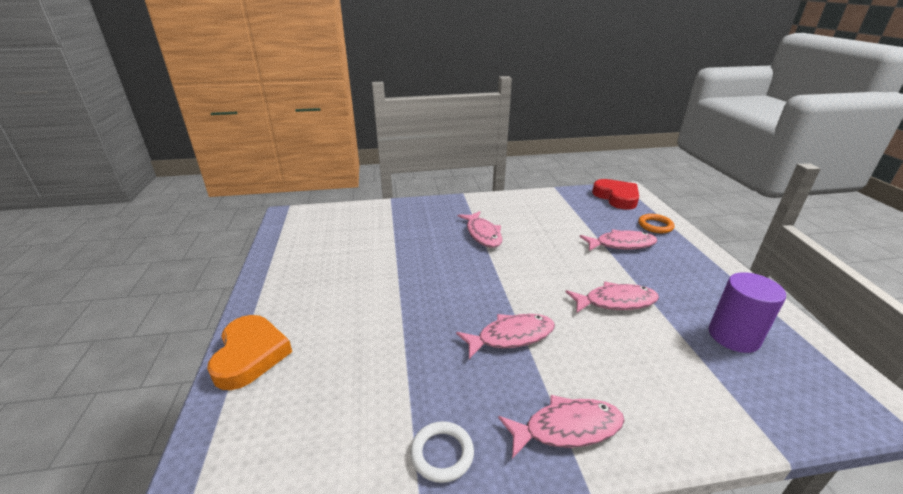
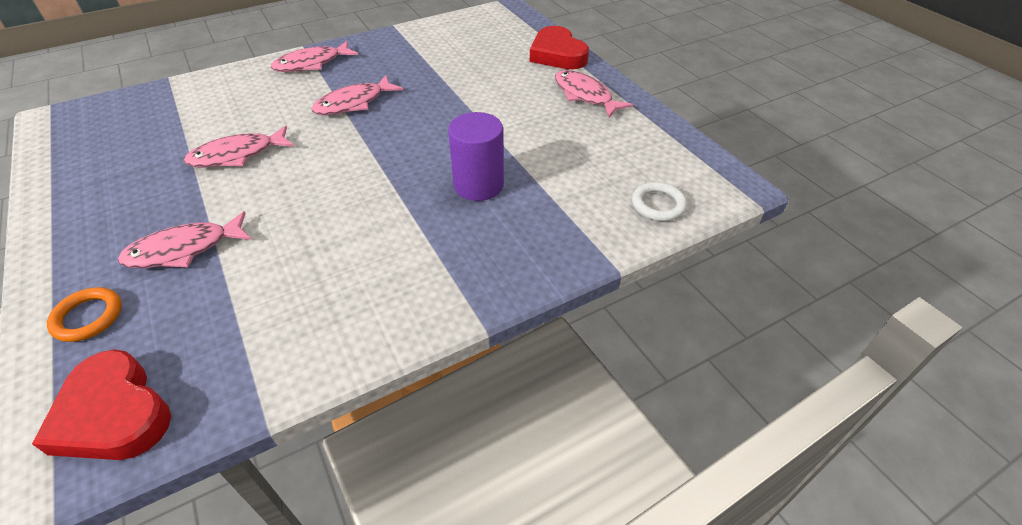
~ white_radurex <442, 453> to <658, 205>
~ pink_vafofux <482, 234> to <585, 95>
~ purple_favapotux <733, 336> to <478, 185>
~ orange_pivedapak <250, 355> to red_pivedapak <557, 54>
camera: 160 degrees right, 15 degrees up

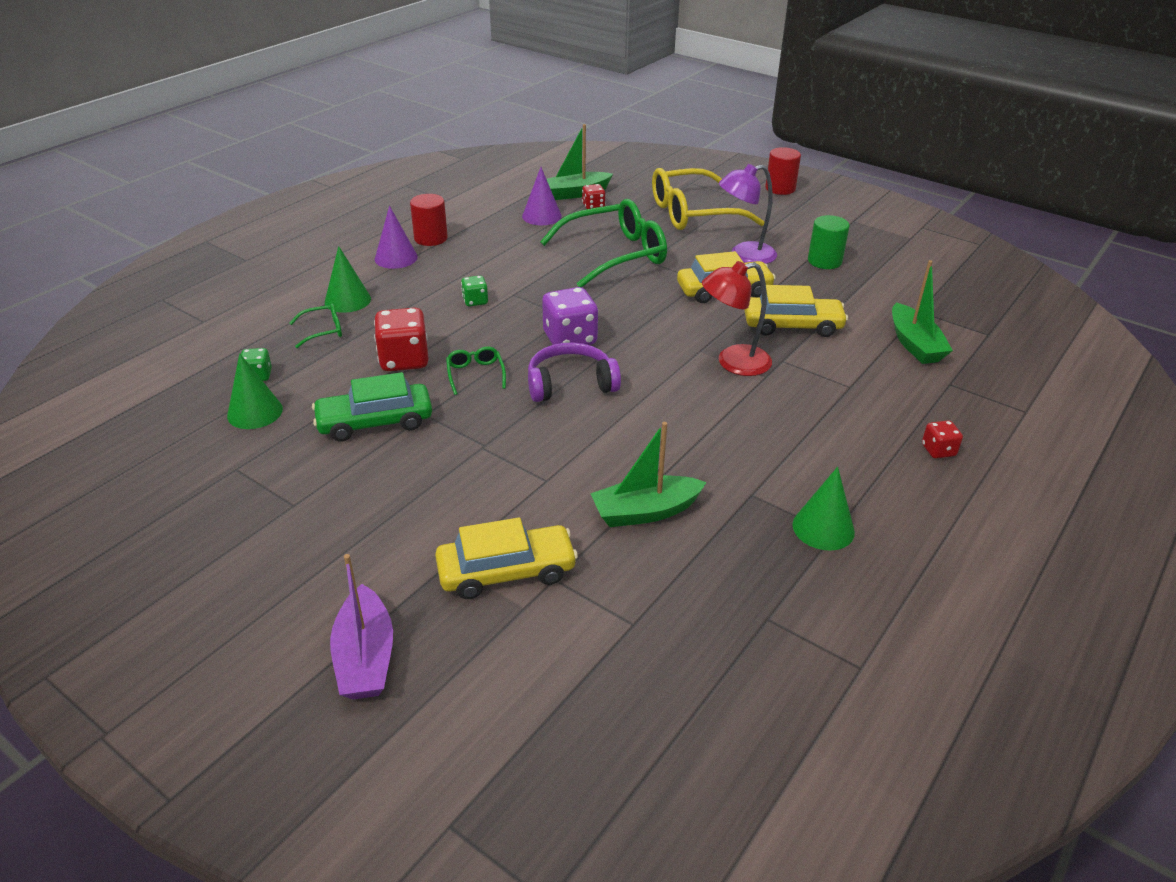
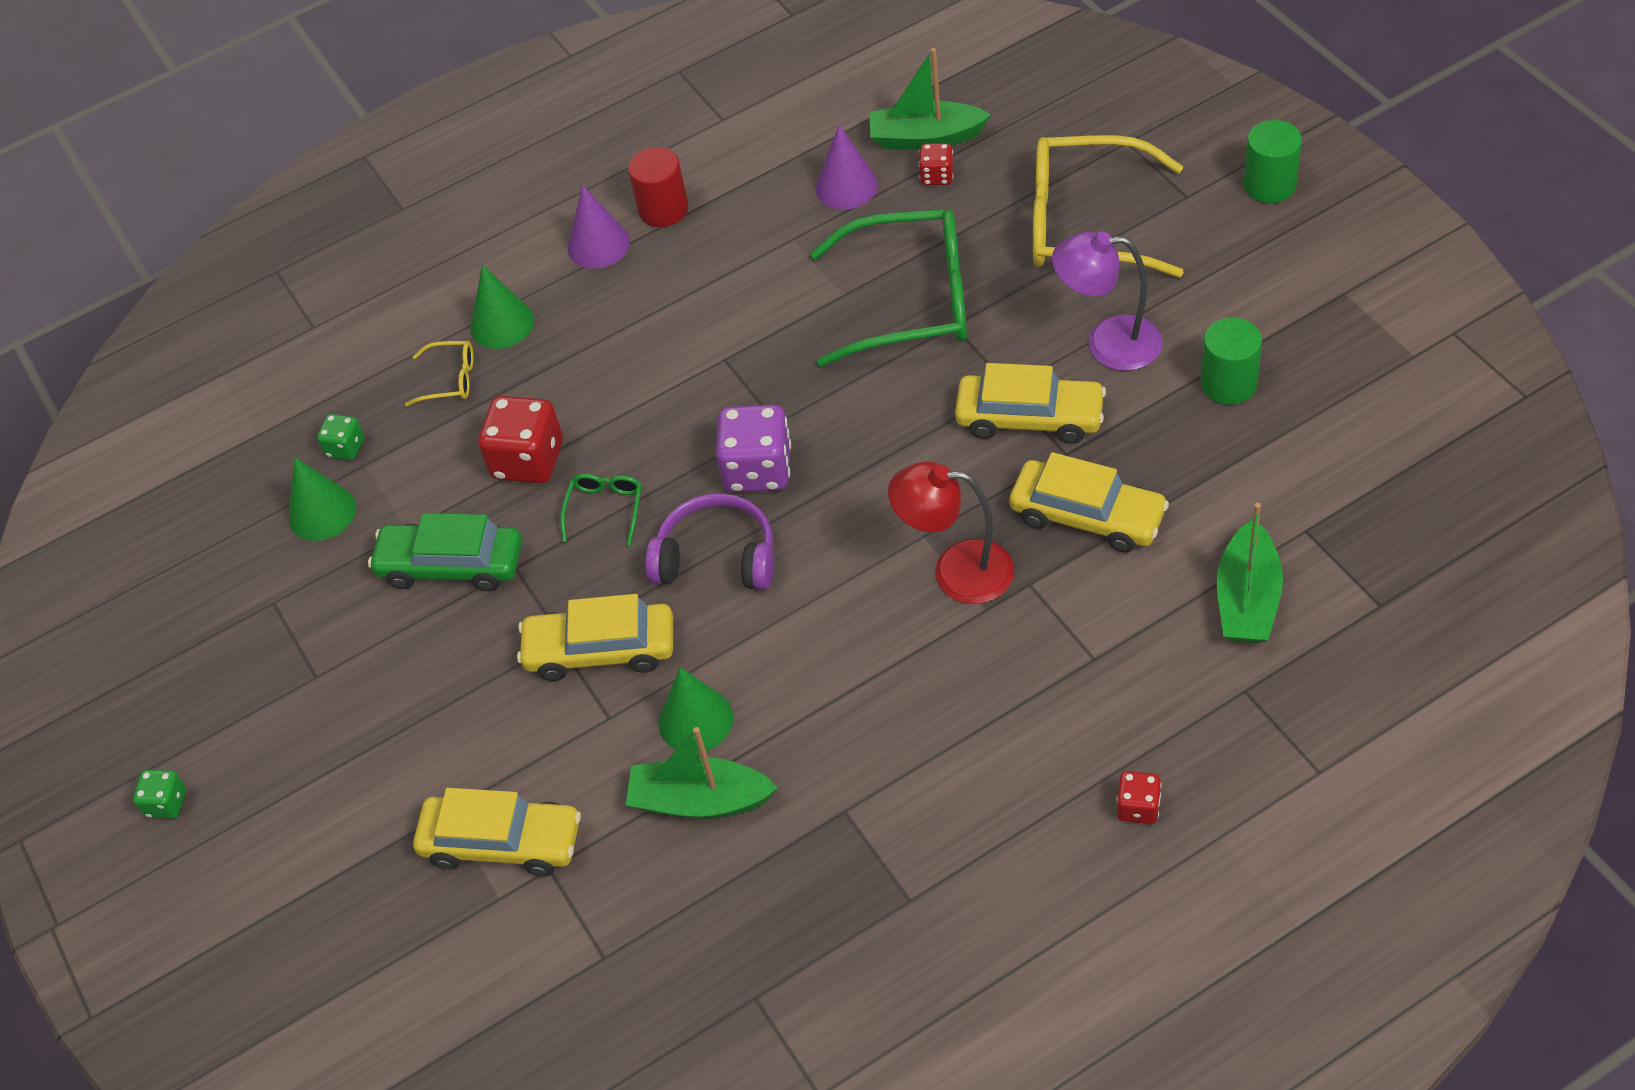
- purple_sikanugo <365, 657>
+ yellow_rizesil <600, 650>
~ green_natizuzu <475, 301> to <166, 803>
~ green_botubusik <823, 528> to <695, 720>
~ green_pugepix <323, 331> to yellow_pugepix <449, 380>
~ red_favapotux <780, 188> to green_favapotux <1269, 185>
camera: 30 degrees right, 15 degrees up

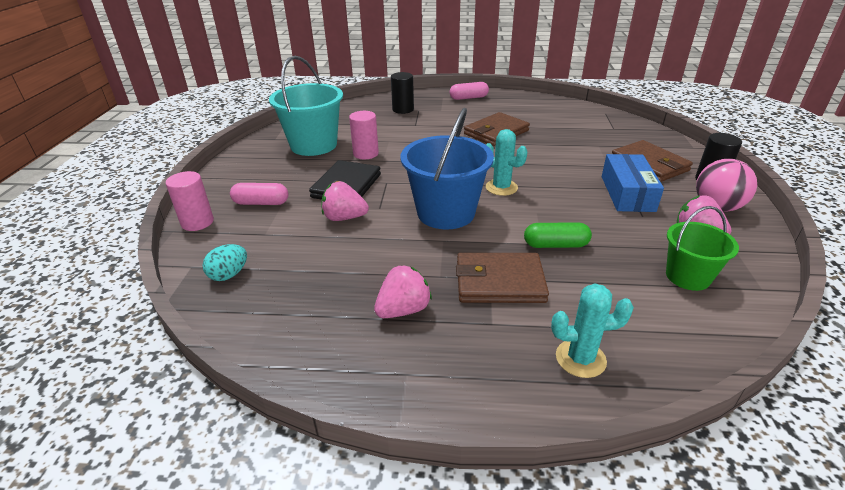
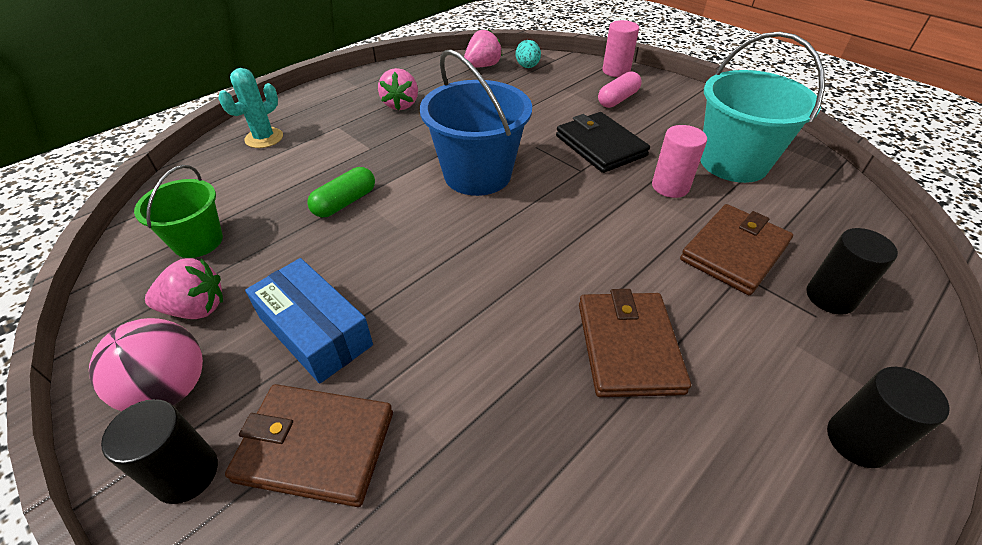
- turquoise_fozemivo <501, 187>
~ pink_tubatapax <344, 218> to <482, 66>
~ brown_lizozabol <499, 282> to <734, 252>
~ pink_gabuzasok <468, 98> to black_favapotux <857, 440>
camera: 130 degrees right, 10 degrees up

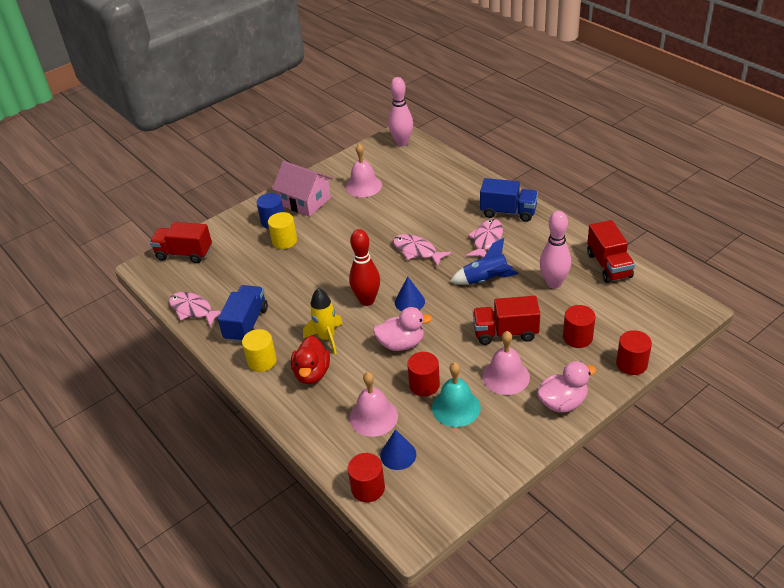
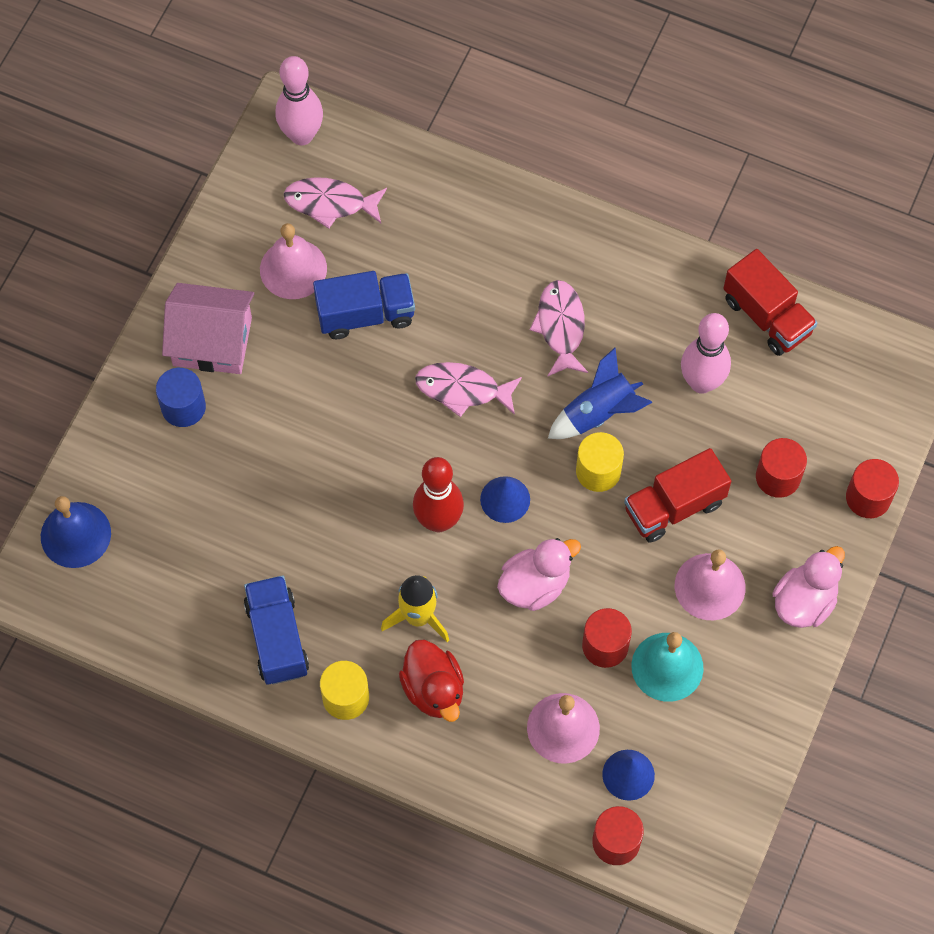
~ pink_vafofux <193, 310> to <330, 203>
~ yellow_favapotux <284, 241> to <598, 471>
~ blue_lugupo <508, 212> to <365, 314>
~ red_lugupo <184, 254> to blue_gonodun <75, 534>
camera: 30 degrees left, 25 degrees up

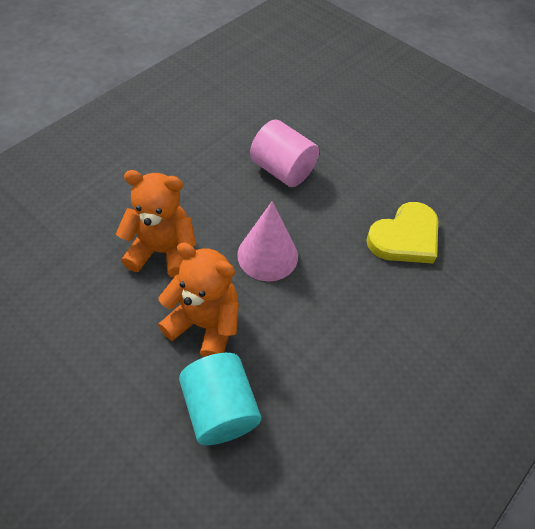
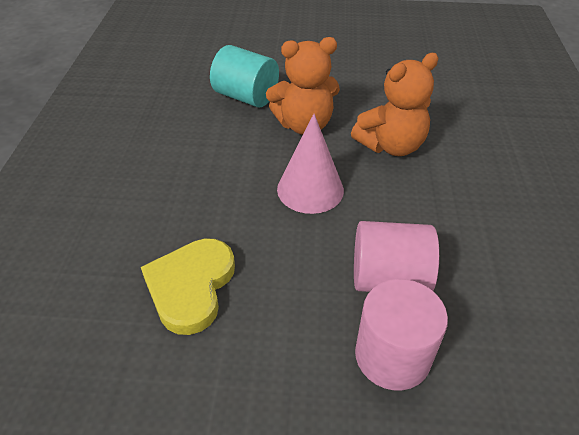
+ pink_favapotux <392, 356>
camera: 145 degrees right, 10 degrees down

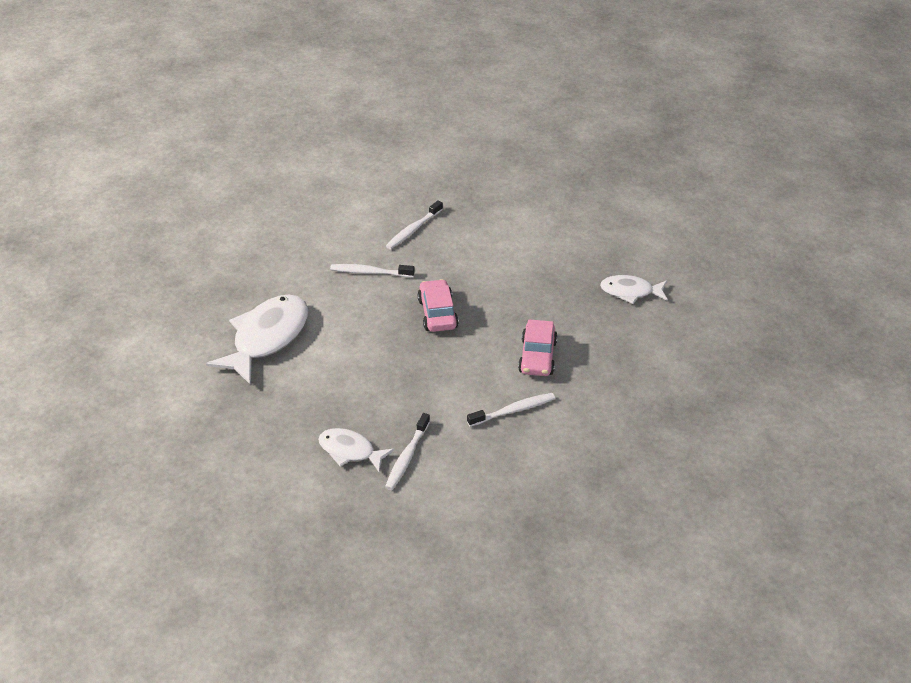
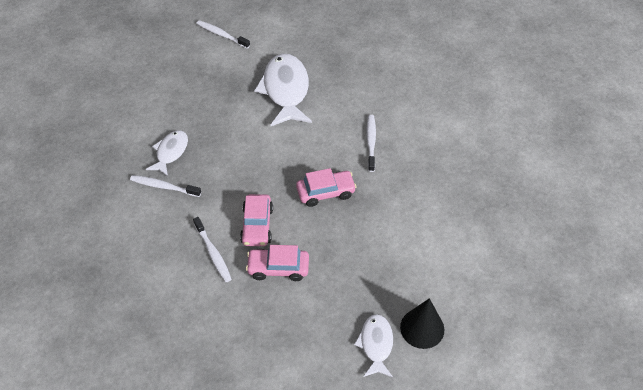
+ pink_rizesil <257, 225>
+ black_botubusik <422, 328>
~ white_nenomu <413, 230> to <221, 35>
~ white_vafofux <267, 338> = <286, 90> 120 degrees counterclockwise
camera: 85 degrees right, 10 degrees up

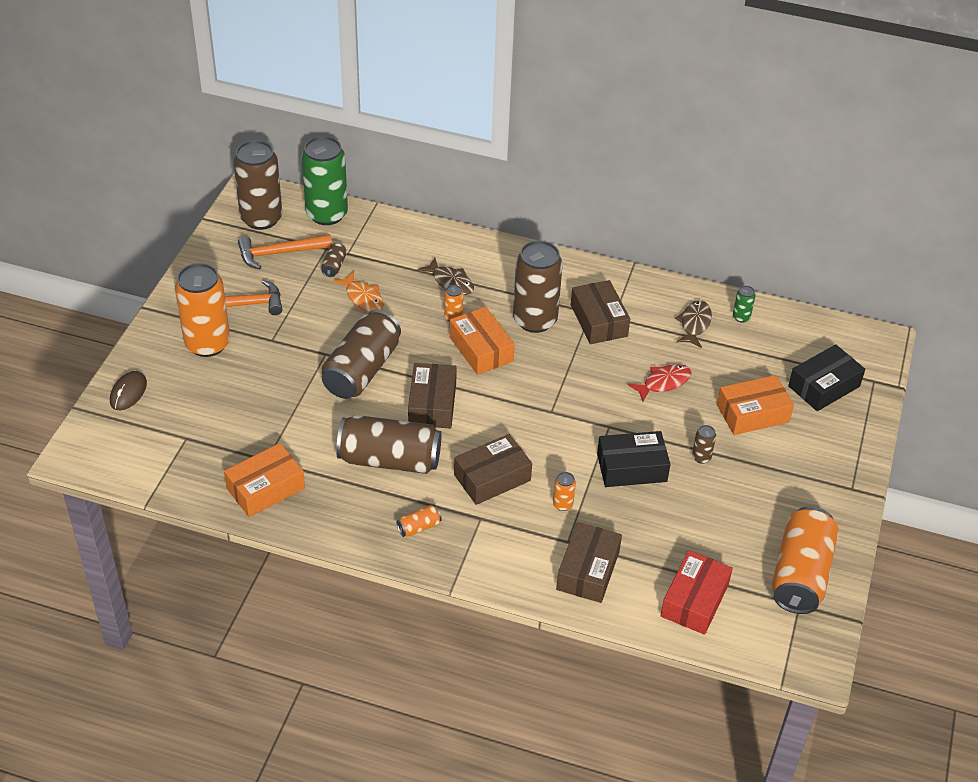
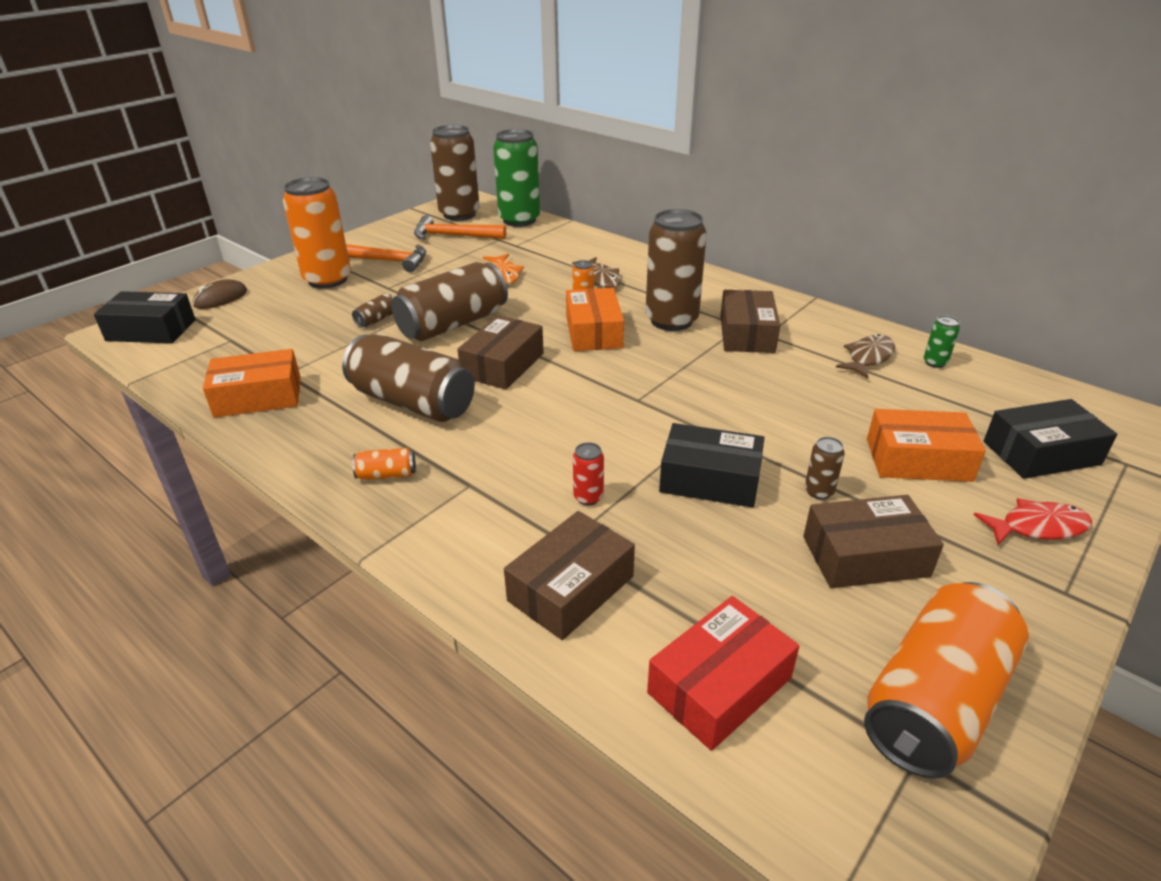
+ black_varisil <151, 330>
~ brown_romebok <334, 266> to <377, 320>
~ brown_varisil <492, 477> to <865, 556>
~ red_vafofux <663, 383> to <1037, 527>
~ orange_romebok <562, 504> to red_romebok <588, 497>
camera: 25 degrees right, 10 degrees down

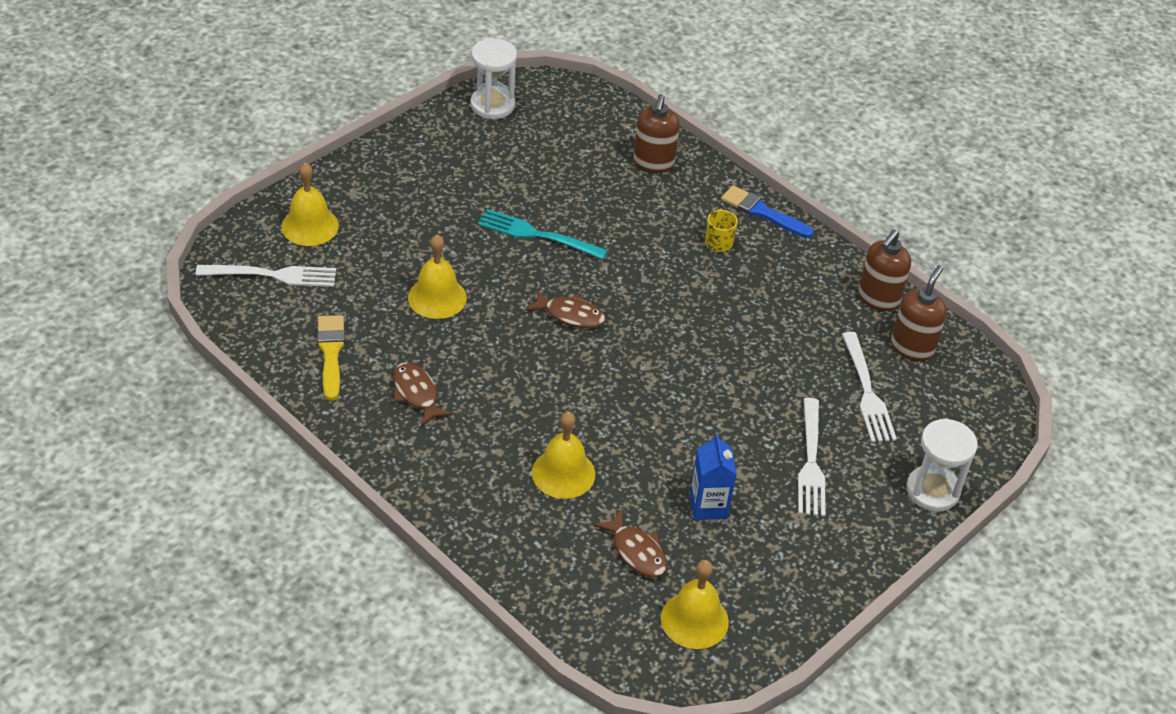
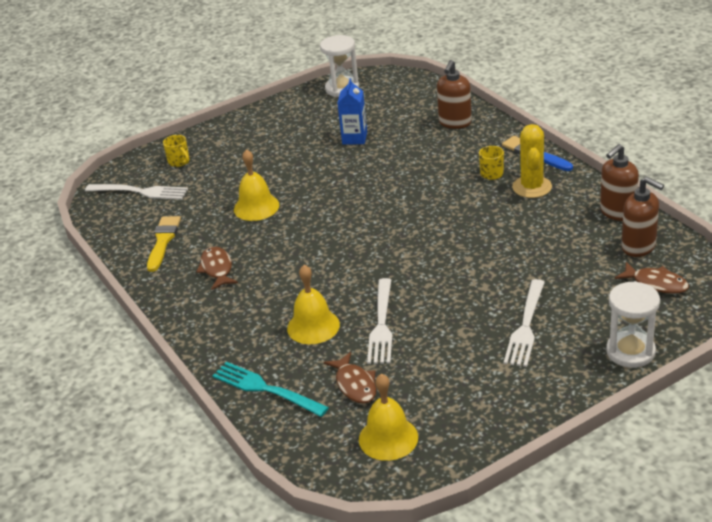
+ yellow_fozemivo <532, 187>
~ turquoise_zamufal <537, 235> to <266, 389>
~ brown_vafofux <570, 315> to <656, 283>
~ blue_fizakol <708, 506> to <354, 138>
~ white_zamufal <867, 392> to <381, 324>
~ yellow_gonodun <310, 226> to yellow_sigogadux <179, 162>
~ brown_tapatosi <912, 347> = <639, 247> 90 degrees clockwise
camera: 20 degrees right, 10 degrees down

